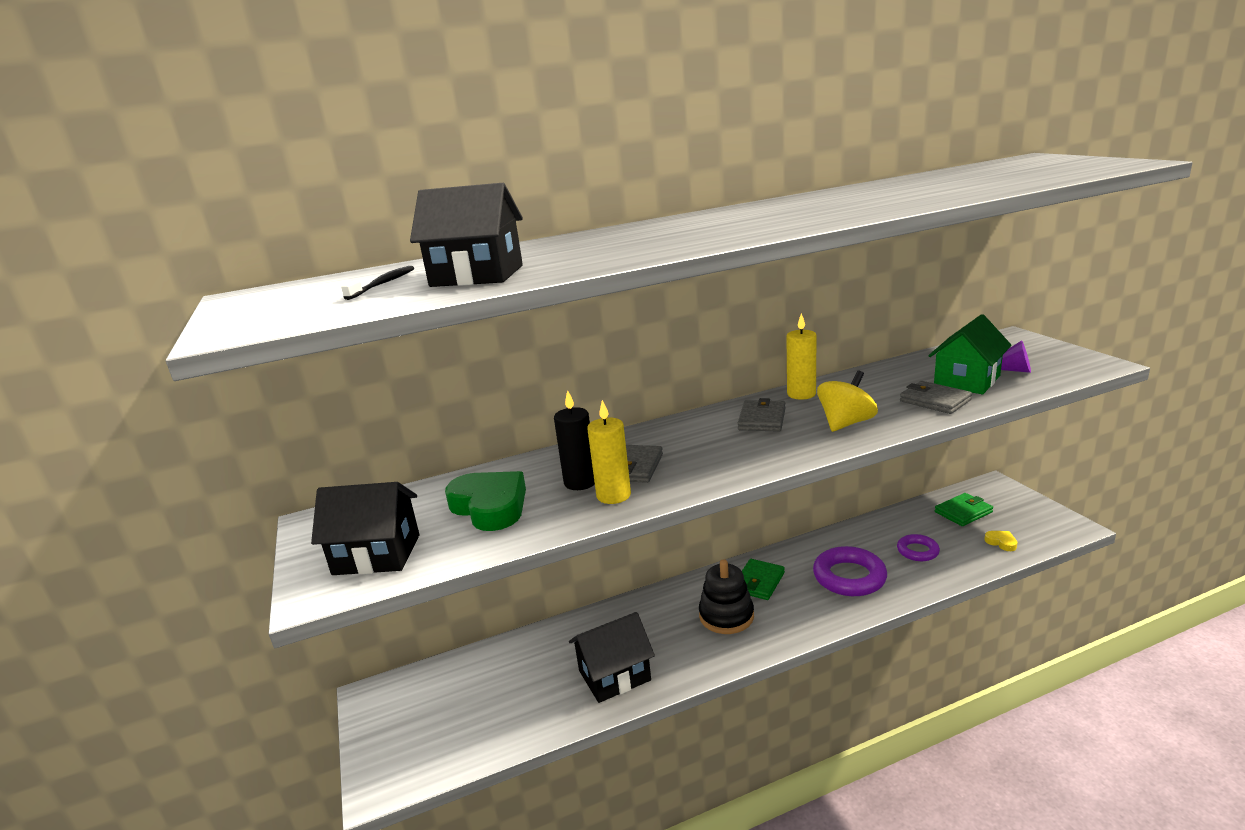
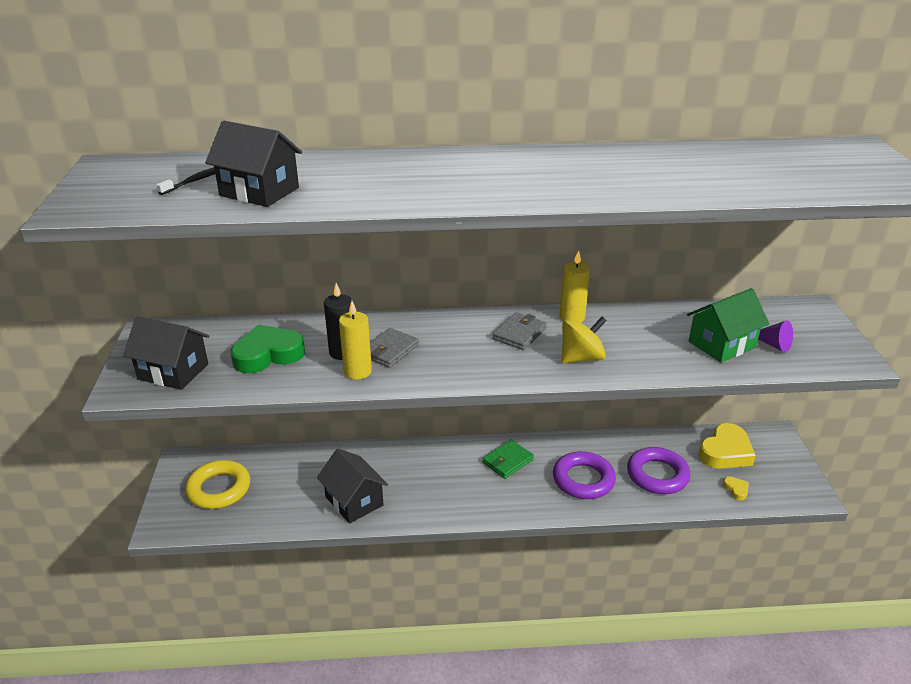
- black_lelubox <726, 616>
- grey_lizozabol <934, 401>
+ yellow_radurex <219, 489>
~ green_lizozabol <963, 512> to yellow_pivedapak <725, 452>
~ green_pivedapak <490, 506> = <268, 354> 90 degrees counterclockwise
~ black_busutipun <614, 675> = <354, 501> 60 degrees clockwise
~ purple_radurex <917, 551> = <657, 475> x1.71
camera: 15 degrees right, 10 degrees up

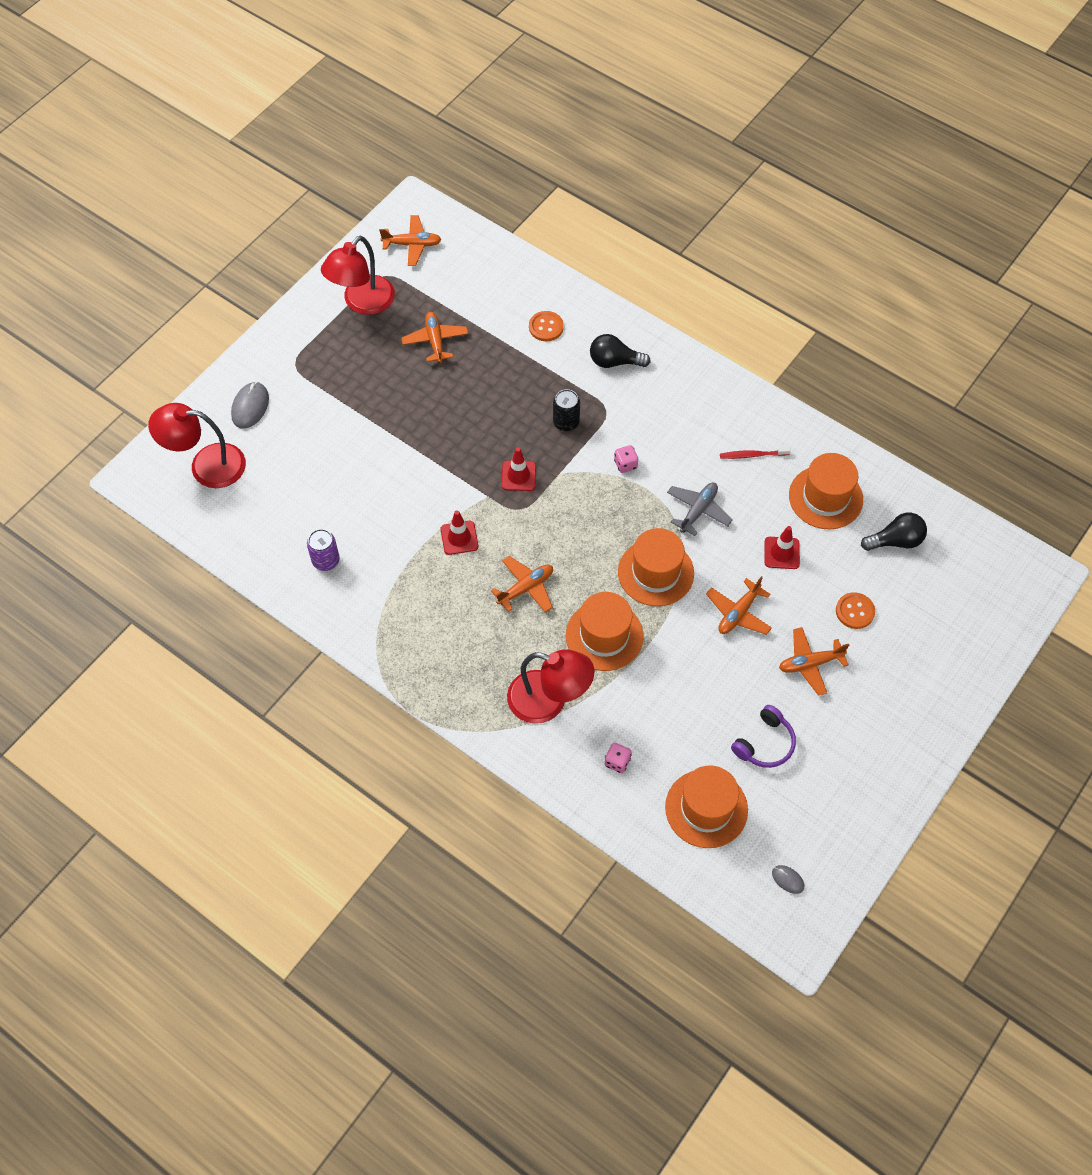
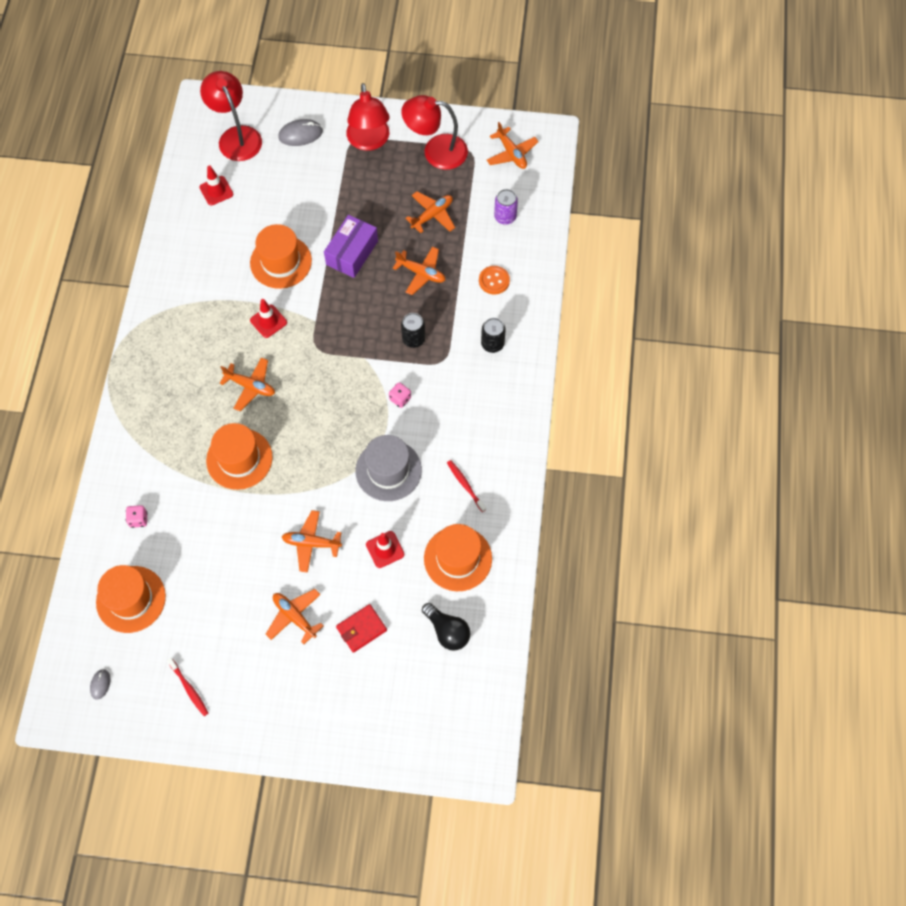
- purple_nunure <765, 743>
+ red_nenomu <189, 688>
+ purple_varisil <352, 253>
+ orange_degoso <421, 273>
~ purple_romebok <326, 560> to <505, 217>
~ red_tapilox <518, 476> to <216, 191>
~ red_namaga <549, 701> to <369, 141>
~ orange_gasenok <655, 572> to <281, 262>
~ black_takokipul <615, 361> to black_romebok <492, 344>
~ grey_degoso <698, 510> to grey_gasenok <388, 470>
~ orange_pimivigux <855, 611> to red_lizozabol <361, 629>
camera: 60 degrees right, 5 degrees up

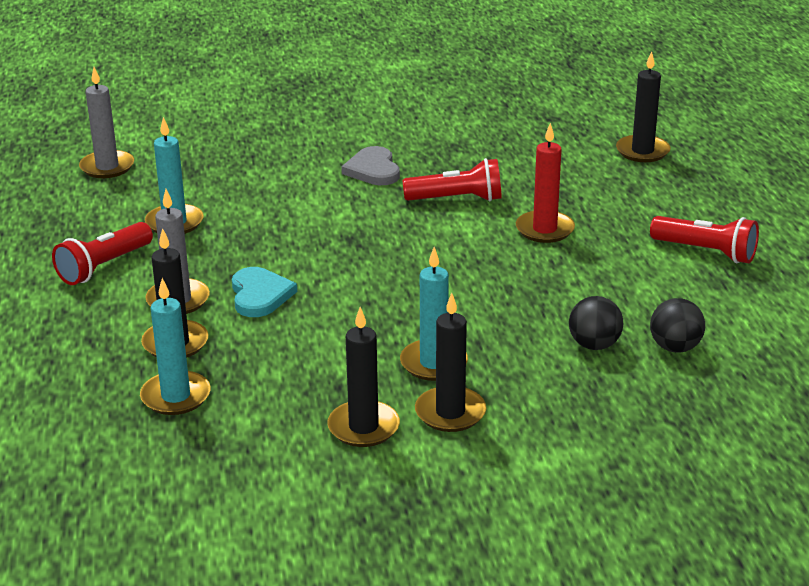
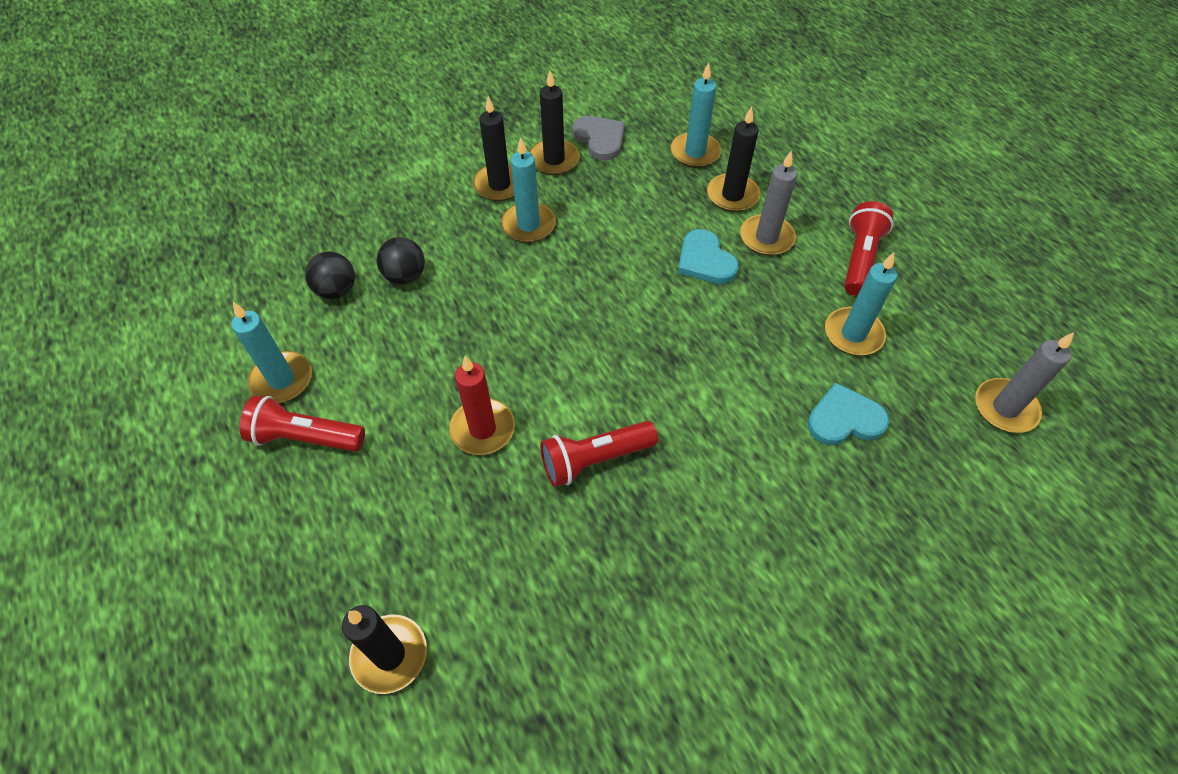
+ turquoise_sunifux <282, 380>
+ turquoise_pivedapak <844, 419>
~ grey_pivedapak <373, 170> to <600, 139>
camera: 160 degrees right, 25 degrees up

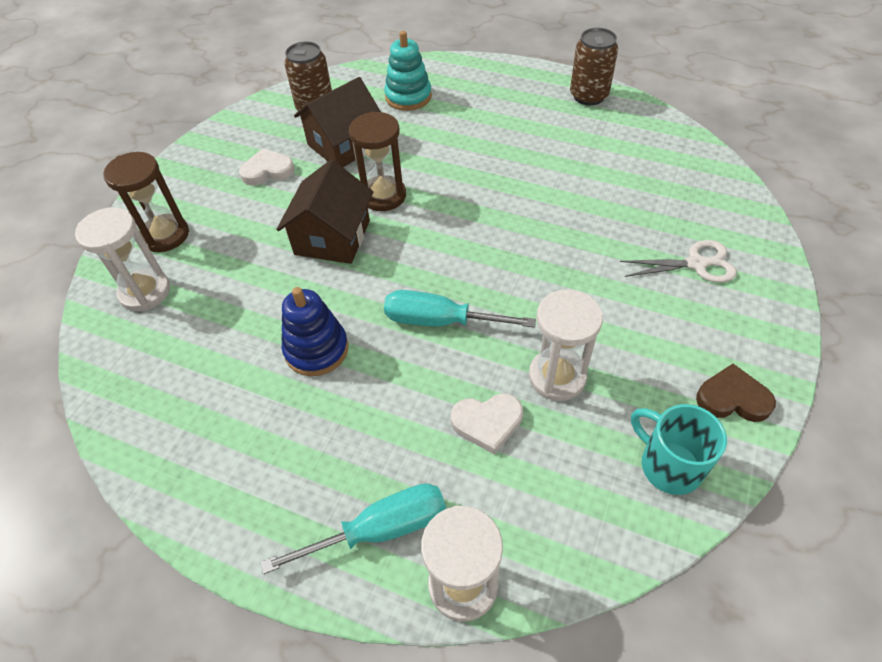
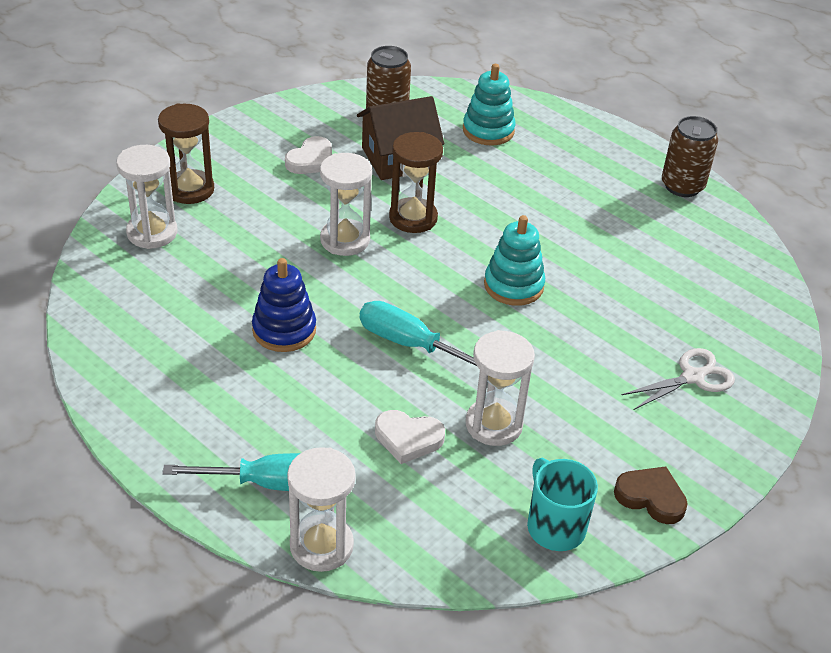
+ turquoise_lelubox <513, 285>
~ brown_busutipun <332, 237> to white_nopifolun <345, 240>
~ white_pivedapak <267, 171> = <311, 160> 120 degrees clockwise
~ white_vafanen <697, 264> = <693, 377> 45 degrees counterclockwise
camera: 15 degrees right, 10 degrees down

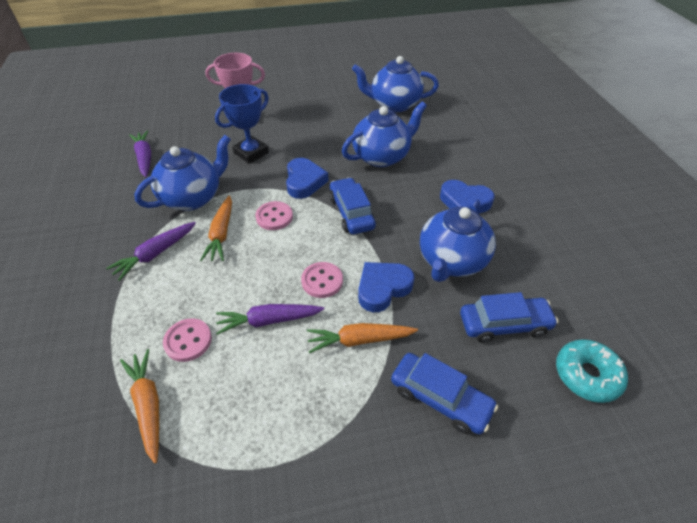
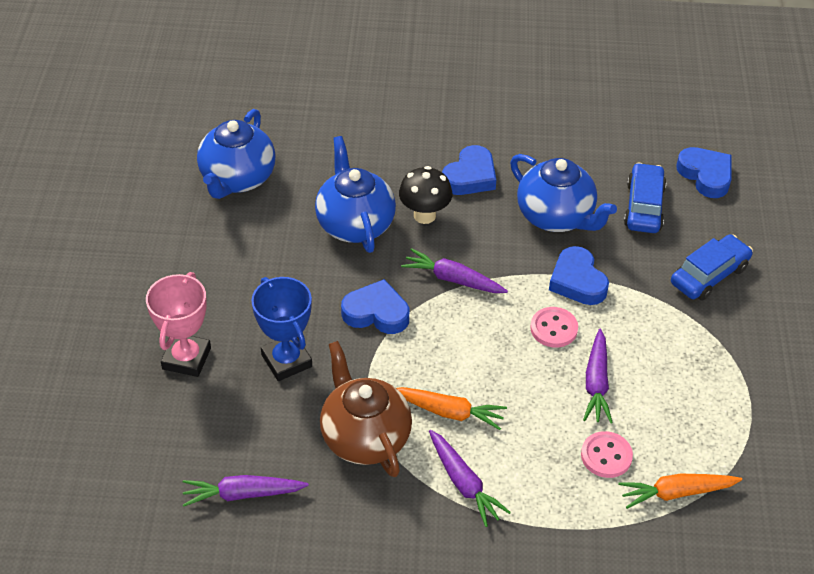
- pink_pimivigux <274, 217>
- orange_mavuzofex <360, 340>
+ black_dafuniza <424, 215>
~ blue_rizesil <351, 213> to purple_mavuzofex <453, 279>
~ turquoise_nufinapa <586, 375> to blue_pivedapak <706, 175>
~ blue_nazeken <193, 197> to brown_nazeken <365, 437>
camera: 75 degrees left, 0 degrees up

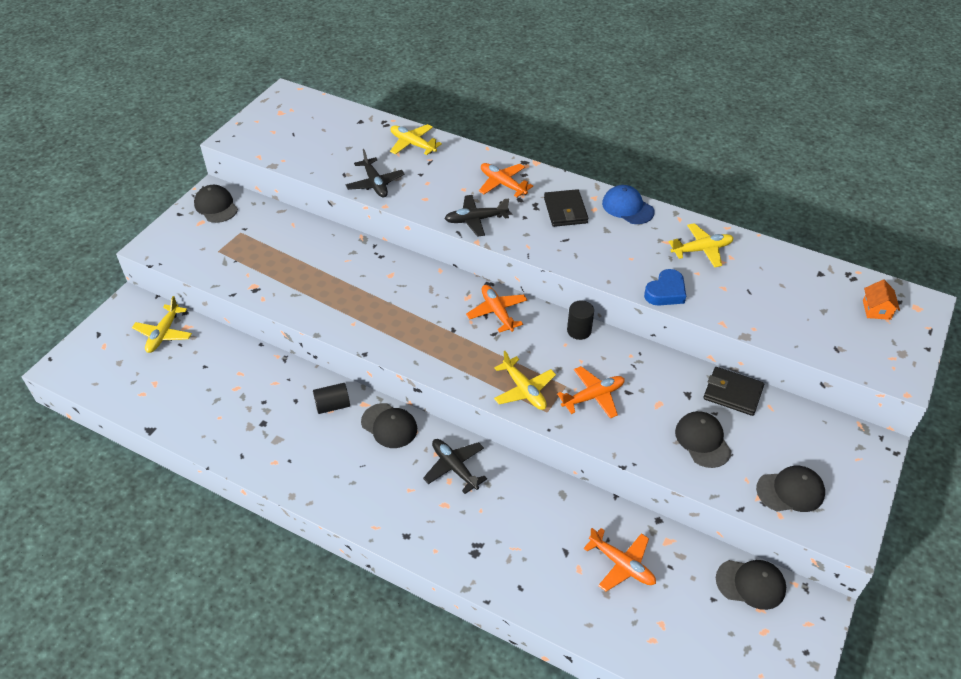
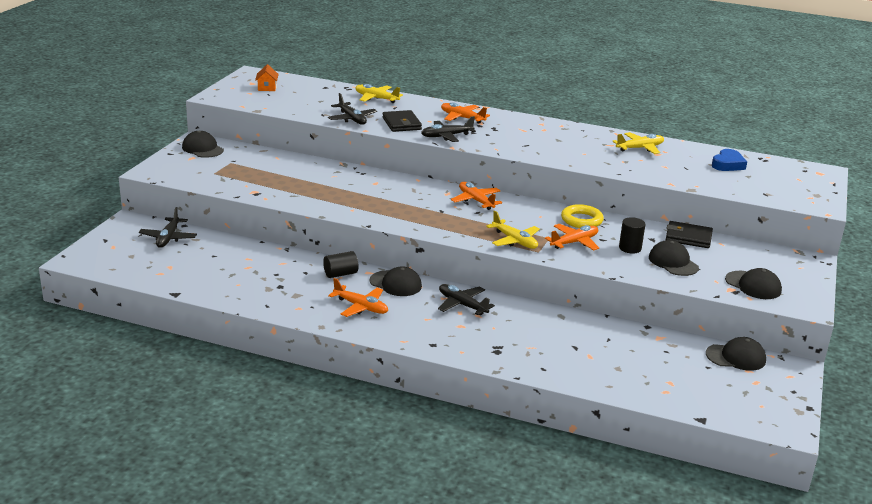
- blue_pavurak <627, 207>
+ yellow_radurex <581, 220>
~ black_lizozabol <565, 210> to <401, 124>
~ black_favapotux <579, 331> to <630, 248>
~ orange_degoso <622, 564> to <361, 307>
~ blue_pivedapak <665, 292> to <728, 164>
~ orange_busutipun <876, 310> to <267, 88>
~ yellow_degoso <164, 334> to black_degoso <168, 238>
~ black_pavurak <790, 491> = <753, 285> 60 degrees clockwise
camera: 10 degrees left, 20 degrees down

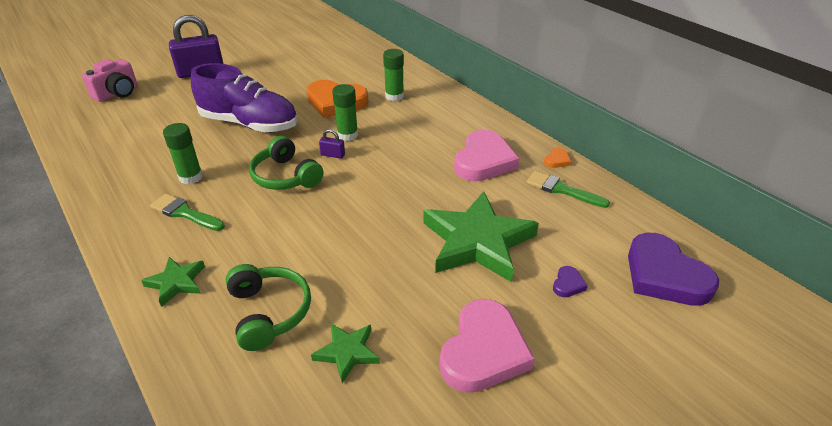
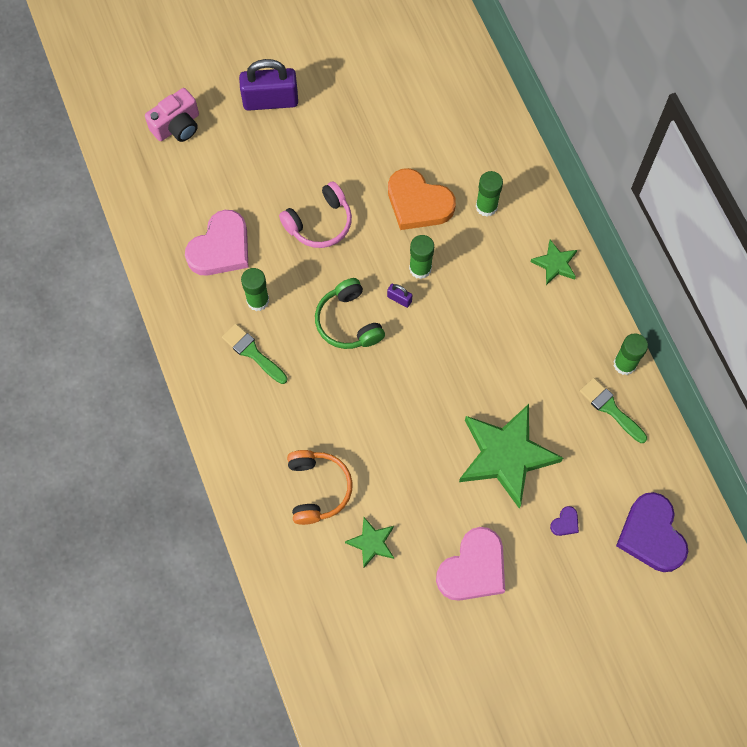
~ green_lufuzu <176, 282> to <555, 264>
~ pink_pivedapak <484, 161> to <221, 248>
~ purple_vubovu <249, 124> to pink_nunure <320, 223>
~ orange_pivedapak <557, 160> to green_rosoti <624, 364>
~ green_nunure <269, 312> to orange_nunure <318, 489>
camera: 15 degrees right, 30 degrees up

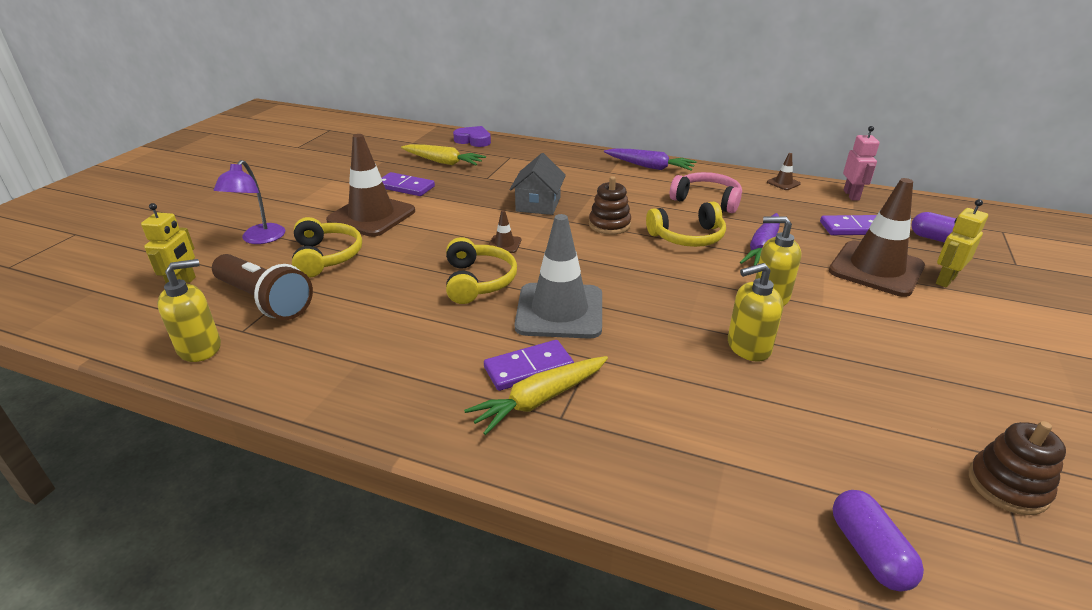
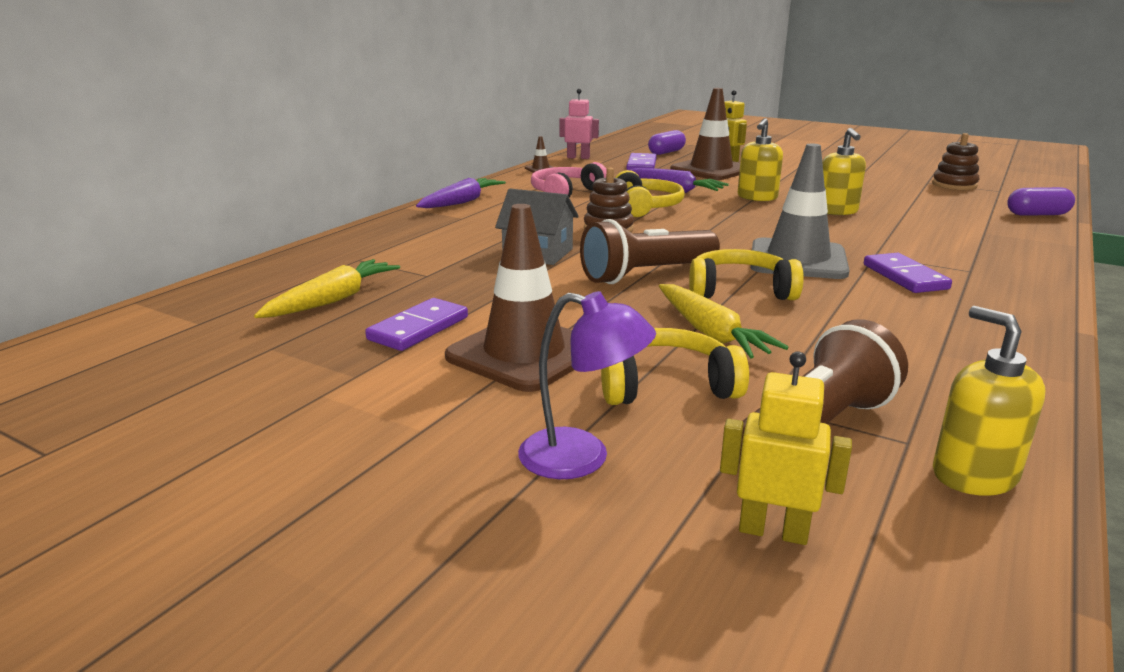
- purple_pivedapak <473, 140>
~ yellow_mavuzofex <540, 400> to <710, 333>
~ brown_tapilox <504, 244> to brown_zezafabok <646, 274>
camera: 80 degrees left, 10 degrees down

